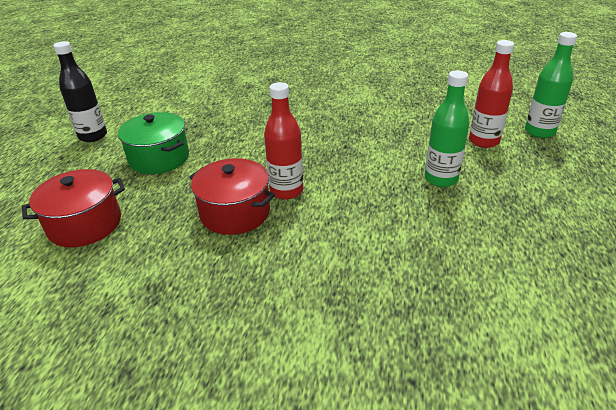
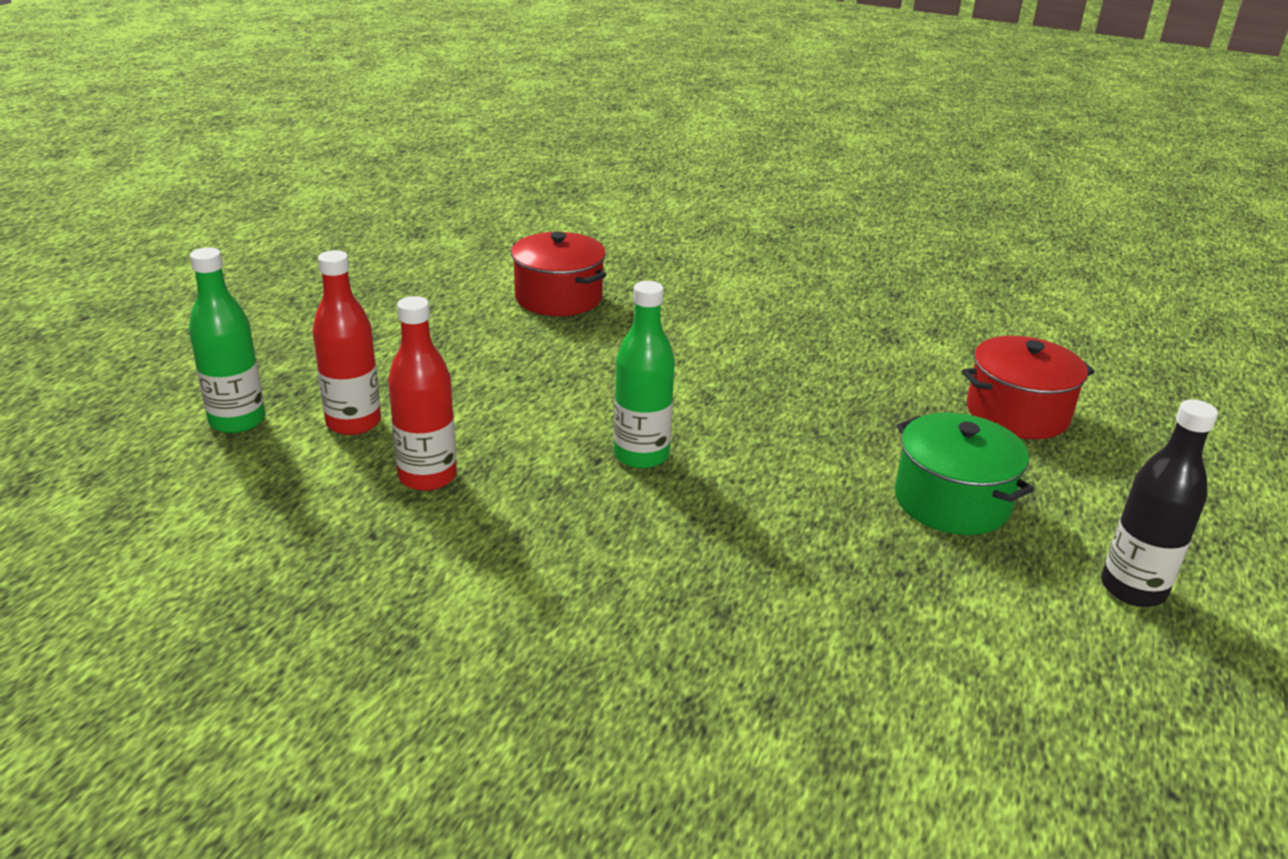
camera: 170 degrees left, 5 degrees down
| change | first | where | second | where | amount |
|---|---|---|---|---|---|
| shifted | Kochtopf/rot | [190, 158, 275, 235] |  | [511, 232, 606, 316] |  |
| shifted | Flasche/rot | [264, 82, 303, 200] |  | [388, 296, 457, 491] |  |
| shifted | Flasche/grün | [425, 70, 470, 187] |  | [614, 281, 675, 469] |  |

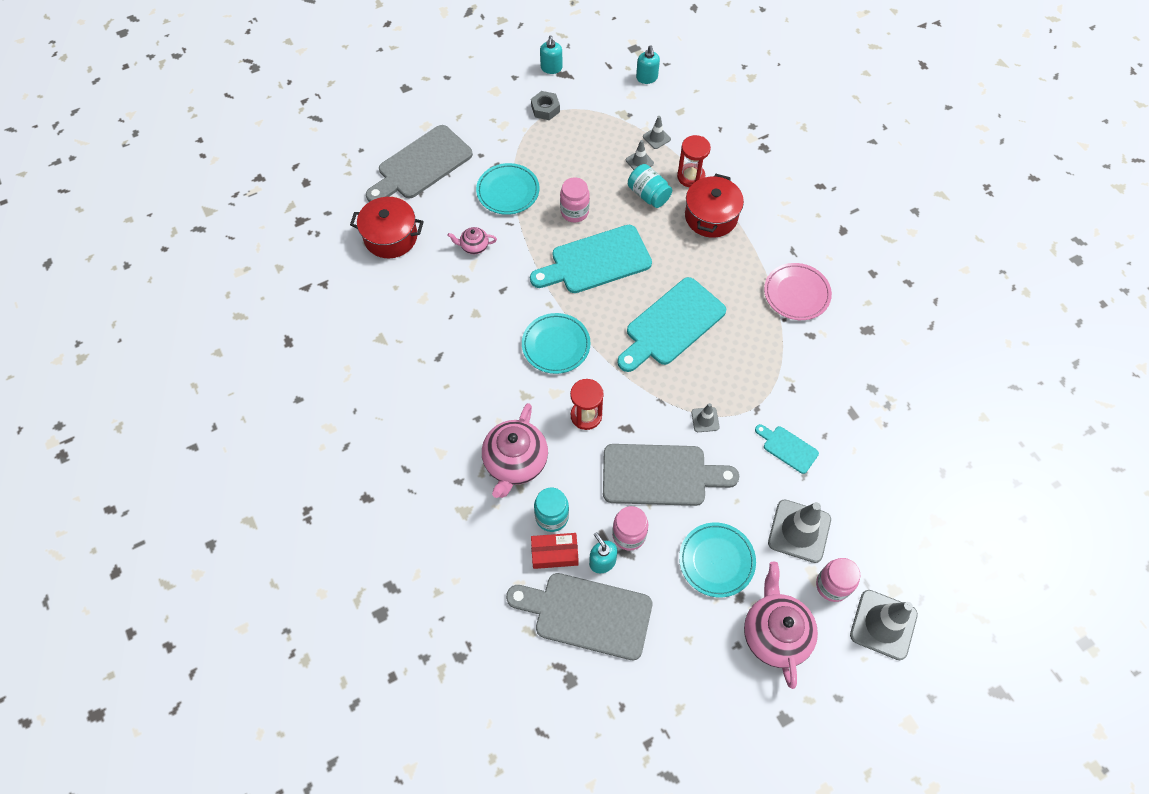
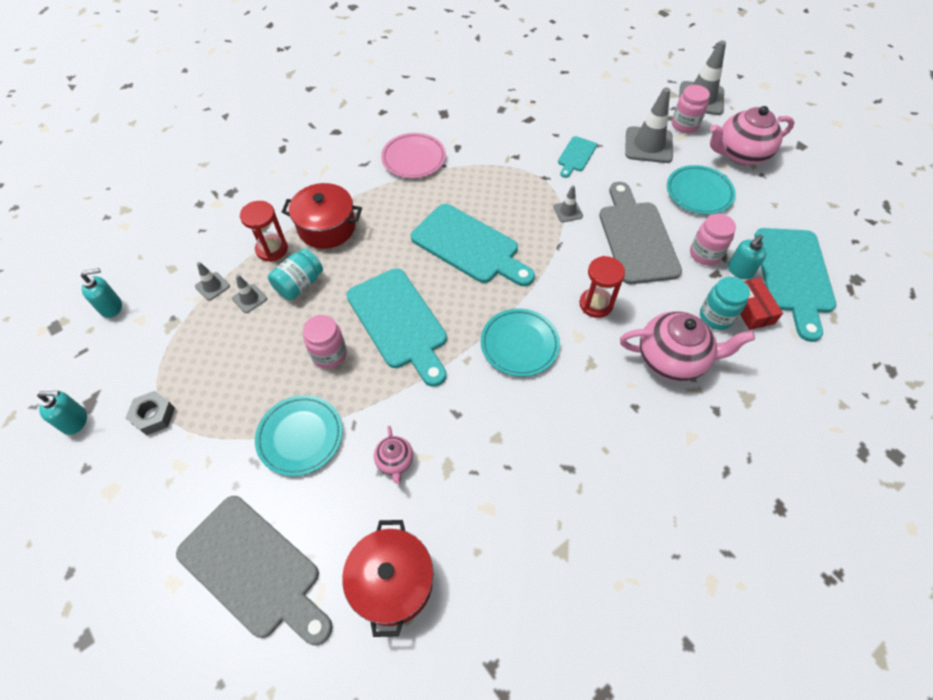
camera: 100 degrees left, 5 degrees down
| change | first | where | second | where | amount |
|---|---|---|---|---|---|
| repainted | Schneidebrett/grau | [506, 573, 652, 660] | Schneidebrett/türkis | [754, 228, 836, 342] |  |

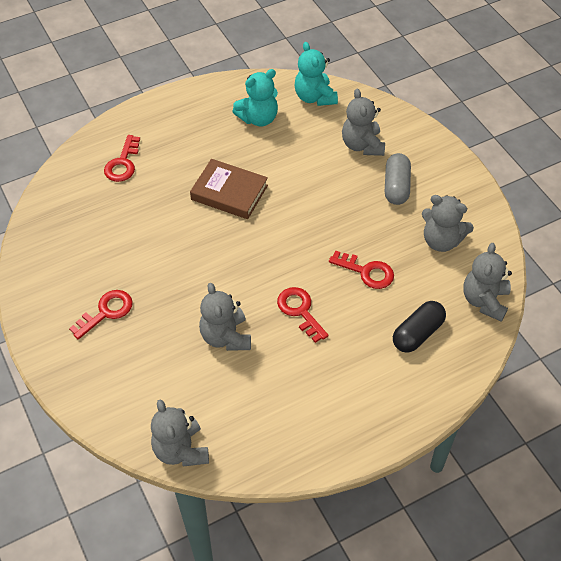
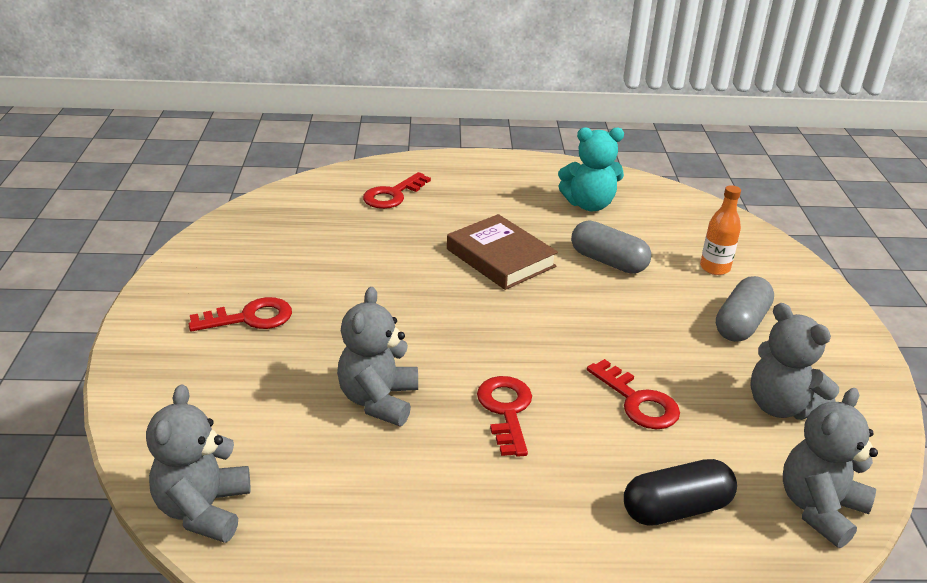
camera: 25 degrees right, 20 degrees down
| change | first | where | second | where | amount |
|---|---|---|---|---|---|
| gone | Teddybär/türkis | [295, 42, 338, 106] |  |  |  |
| new |  |  | Kapsel/grau | [571, 221, 651, 274] |  |
| swapped | Teddybär/grau | [342, 89, 385, 156] | Flasche/orange | [700, 185, 741, 275] |  |

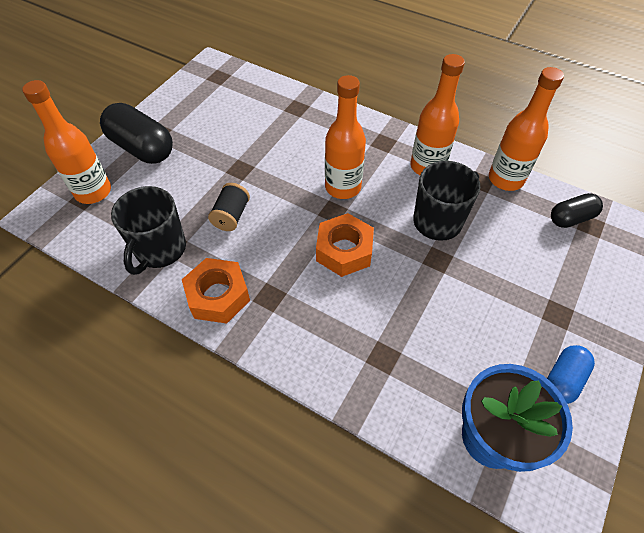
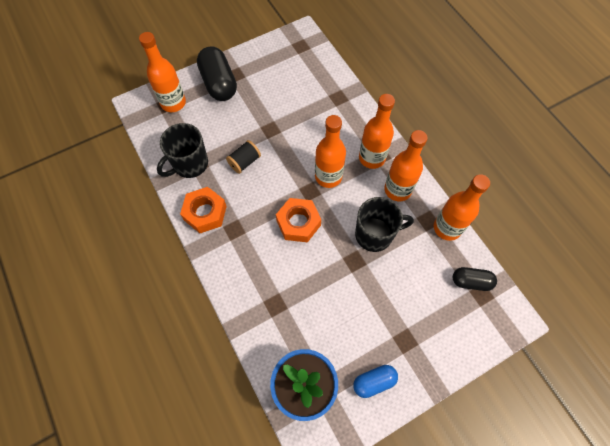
camera: 30 degrees right, 10 degrees up
| change | first | where | second | where | amount |
|---|---|---|---|---|---|
| new |  |  | Flasche/orange | [359, 94, 395, 169] |  |

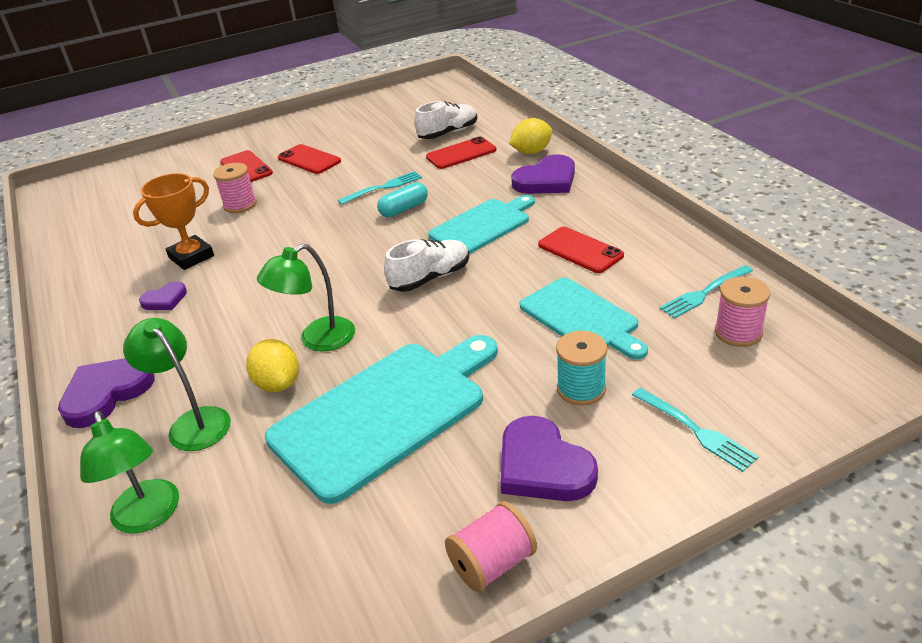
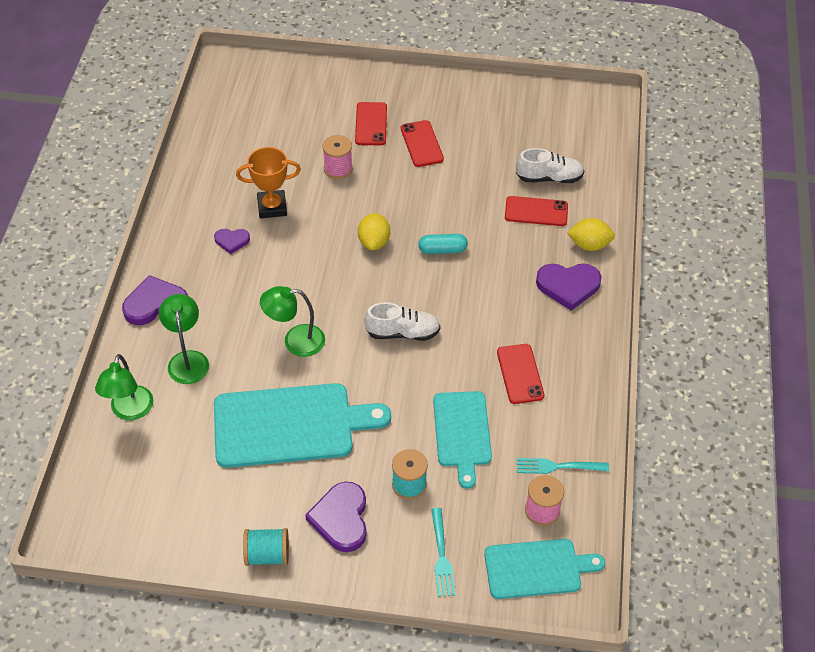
camera: 30 degrees right, 15 degrees up
| change | first | where | second | where | amount |
|---|---|---|---|---|---|
| gone | Gabel/türkis | [338, 171, 422, 205] |  |  |  |
| shifted | Zitrone/gelb | [246, 339, 299, 392] |  | [358, 213, 390, 250] |  |
| shifted | Schneidebrett/türkis | [428, 195, 535, 254] |  | [484, 539, 605, 599] |  |
| repainted | Garnrolle/rosa | [445, 501, 537, 592] | Garnrolle/türkis | [243, 528, 289, 566] |  |

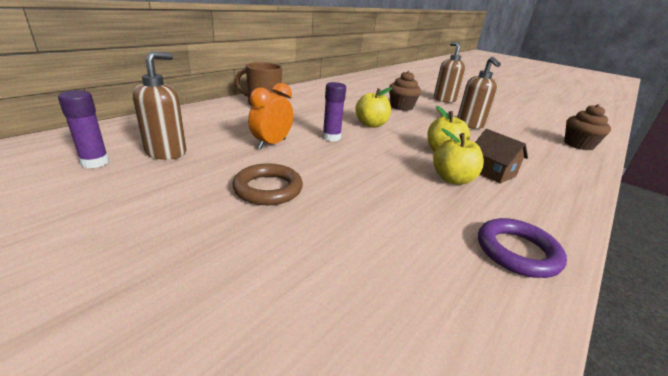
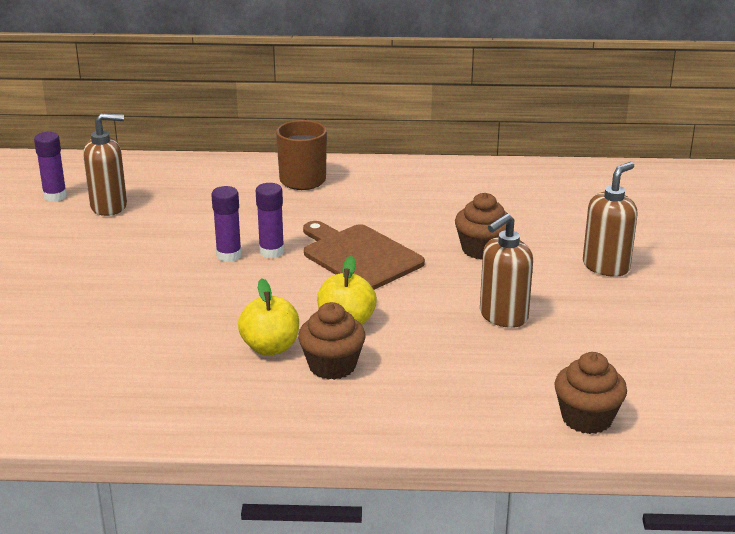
camera: 55 degrees right, 0 degrees up
| change | first | where | second | where | amount |
|---|---|---|---|---|---|
| gone | Ring/braun | [233, 163, 303, 205] |  |  |  |
| gone | Wecker/orange | [248, 83, 293, 149] |  |  |  |
| gone | Ring/lila | [478, 218, 567, 278] |  |  |  |
| new |  |  | Klebestift/lila | [211, 186, 242, 262] |  |
| swapped | Apfel/gelb | [355, 87, 392, 127] | Schneidebrett/braun | [303, 221, 425, 290] |  |
| swapped | Haus/braun | [475, 129, 528, 184] | Muffin/braun | [298, 302, 366, 380] |  |

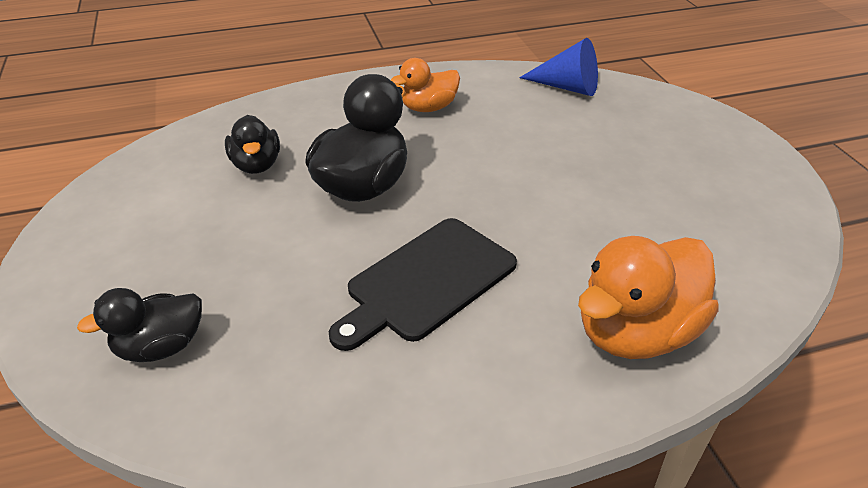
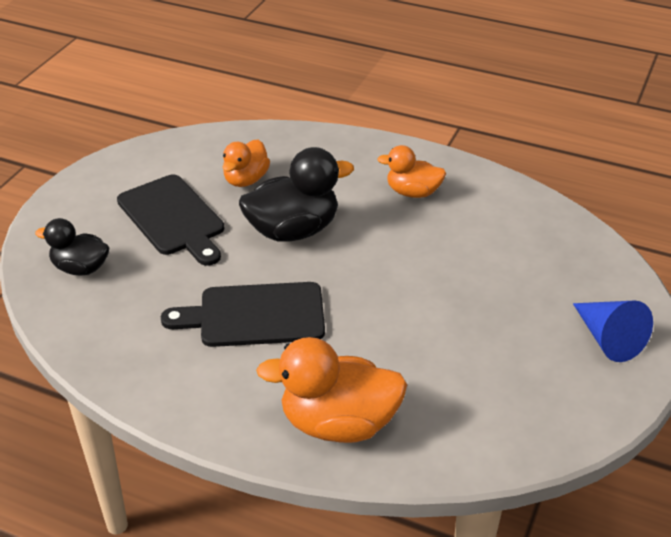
camera: 40 degrees right, 0 degrees up
| change | first | where | second | where | amount |
|---|---|---|---|---|---|
| new |  |  | Schneidebrett/schwarz | [117, 174, 224, 266] |  |
| shifted | Kegel/blau | [519, 38, 598, 96] |  | [573, 300, 653, 362] |  |
| repainted | Ente/schwarz | [225, 115, 280, 174] | Ente/orange | [223, 139, 270, 187] |  |

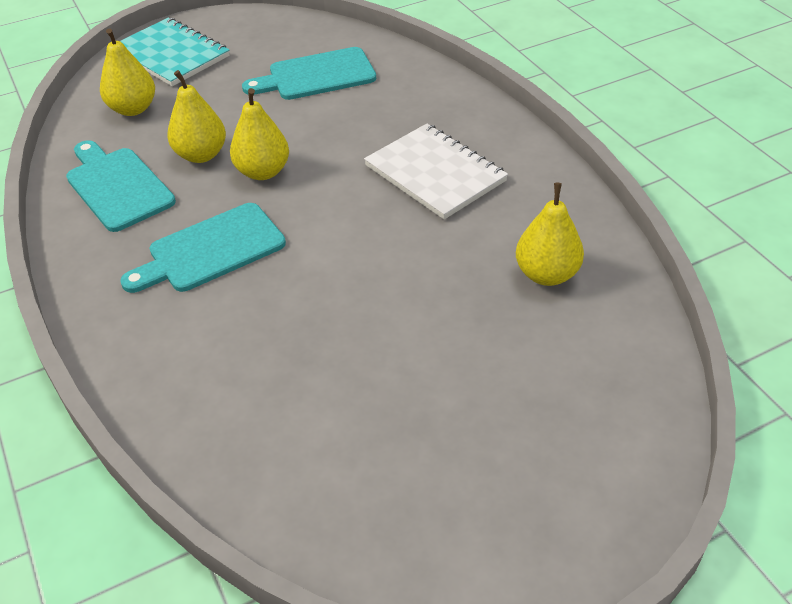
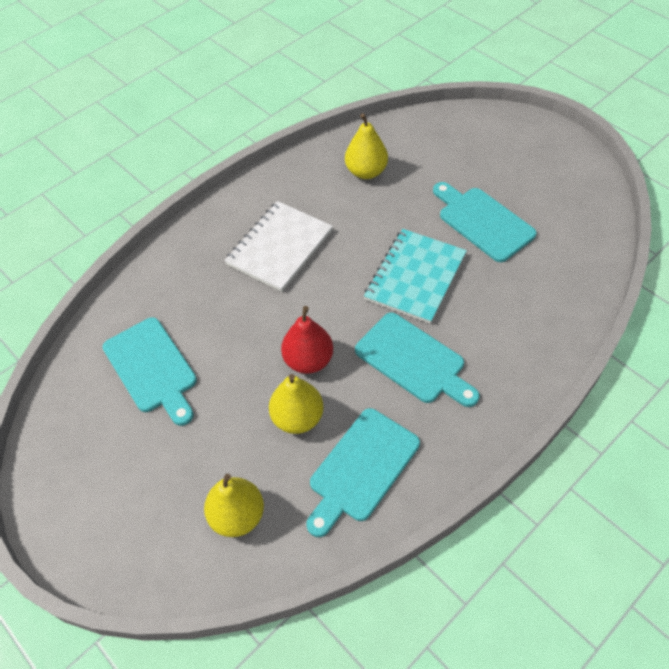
camera: 105 degrees left, 10 degrees up
| change | first | where | second | where | amount |
|---|---|---|---|---|---|
| new |  |  | Schneidebrett/türkis | [433, 182, 537, 262] |  |
| shifted | Notizbuch/türkis | [120, 17, 230, 86] |  | [364, 229, 467, 324] |  |
| repainted | Birne/gelb | [230, 88, 289, 180] | Birne/rot | [281, 306, 333, 374] |  |

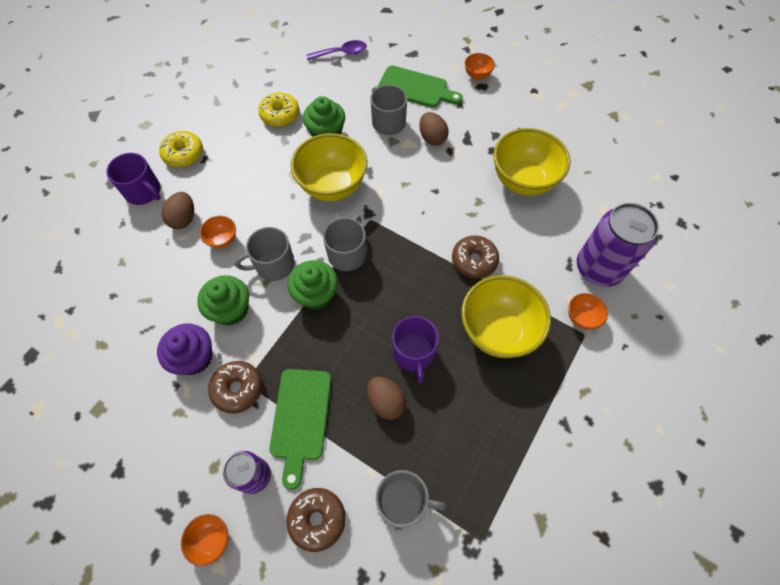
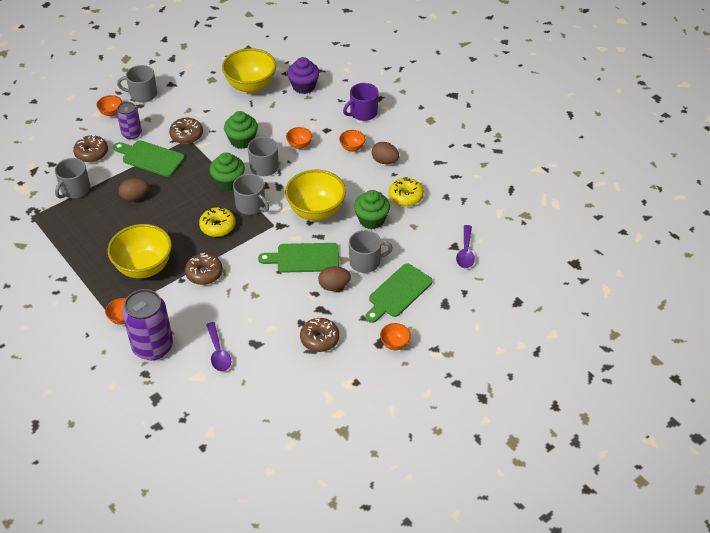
camera: 110 degrees right, 15 degrees down
| change | first | where | second | where | amount |
|---|---|---|---|---|---|
| gone | Tasse/lila | [392, 316, 439, 384] |  |  |  |
| new |  |  | Tasse/grau | [117, 65, 157, 103] |  |
| new |  |  | Löffel/lila | [206, 322, 231, 372] |  |
| new |  |  | Schneidebrett/grün | [258, 243, 339, 273] |  |
| new |  |  | Donut/braun | [300, 318, 339, 352] |  |
| new |  |  | Schüssel/orange | [339, 130, 365, 152] |  |
| shifted | Muffin/lila | [157, 324, 212, 375] |  | [287, 57, 320, 94] |  |
| shifted | Donut/gelb | [159, 131, 203, 167] |  | [199, 207, 236, 237] |  |
| shifted | Ei/braun | [162, 192, 194, 229] |  | [372, 142, 399, 164] |  |
| shifted | Schüssel/gelb | [493, 128, 570, 196] |  | [222, 48, 276, 93] |  |

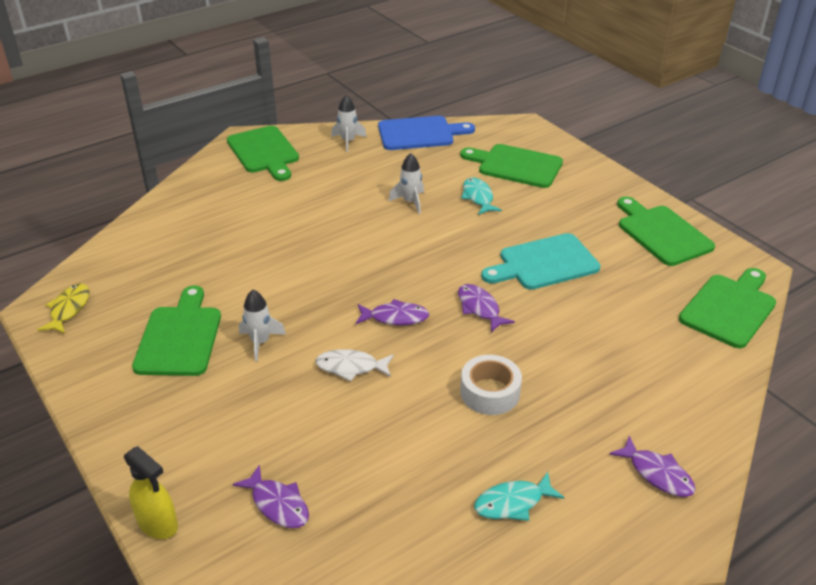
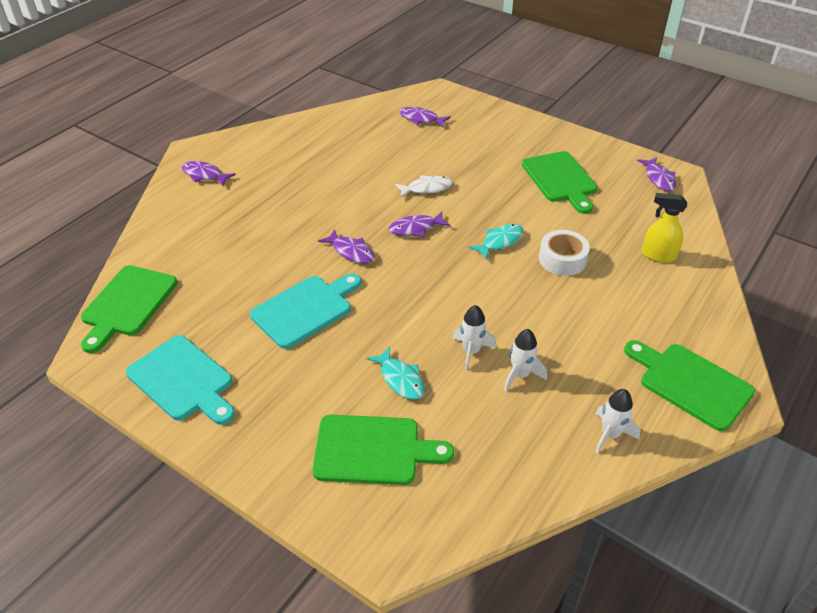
camera: 160 degrees right, 5 degrees up
| change | first | where | second | where | amount |
|---|---|---|---|---|---|
| gone | Schneidebrett/blau | [378, 116, 475, 150] |  |  |  |
| shifted | Sprühflasche/gelb | [124, 446, 178, 539] |  | [642, 193, 687, 263] |  |
| shifted | Rakete/weiß | [239, 290, 286, 362] |  | [504, 329, 547, 391] |  |
| shifted | Klebeband/weiß | [460, 355, 522, 415] |  | [539, 230, 590, 276] |  |
| shifted | Fisch/türkis | [474, 472, 565, 521] |  | [469, 224, 523, 259] |  |
| repainted | Fisch/gelb | [37, 283, 90, 334] | Fisch/lila | [637, 157, 676, 191] |  |
| repainted | Schneidebrett/grün | [617, 197, 715, 266] | Schneidebrett/türkis | [126, 335, 235, 425] |  |

